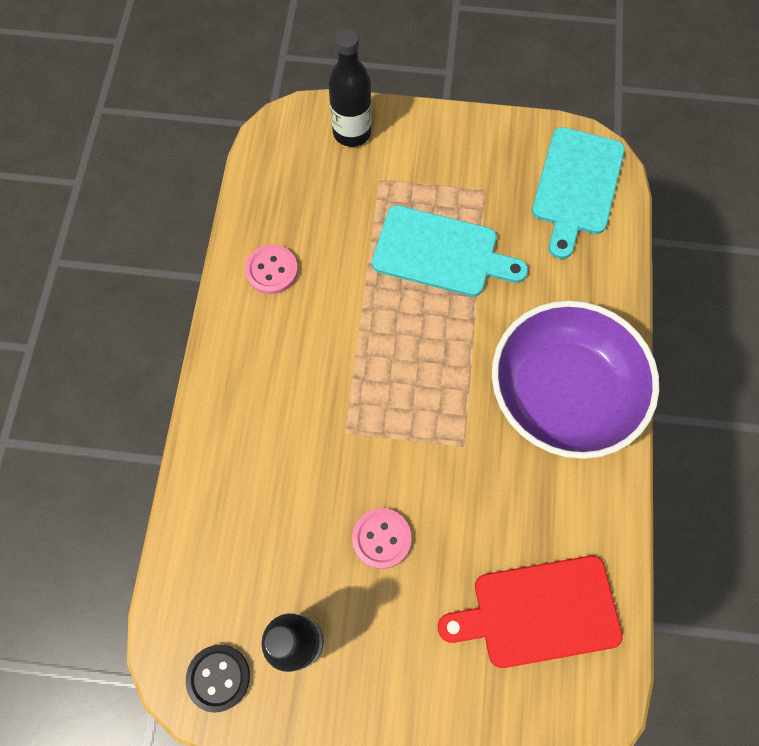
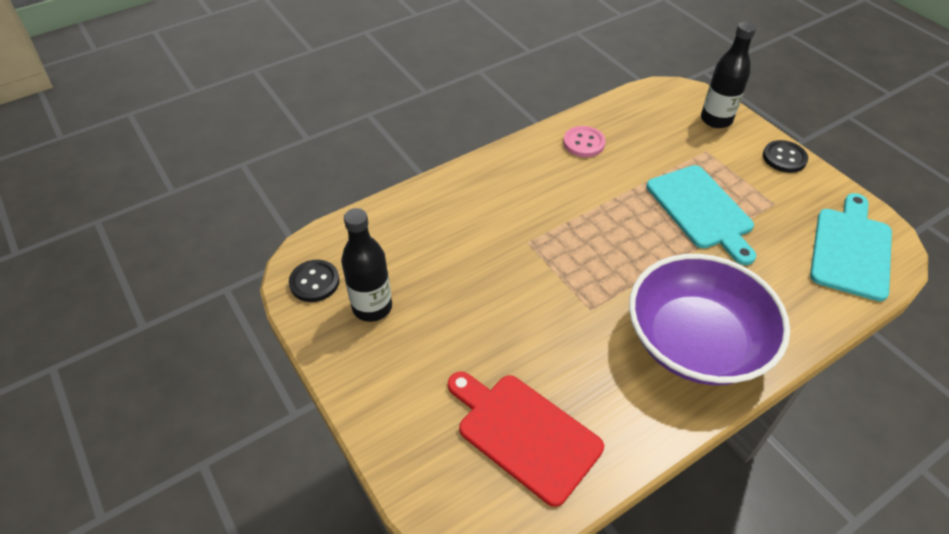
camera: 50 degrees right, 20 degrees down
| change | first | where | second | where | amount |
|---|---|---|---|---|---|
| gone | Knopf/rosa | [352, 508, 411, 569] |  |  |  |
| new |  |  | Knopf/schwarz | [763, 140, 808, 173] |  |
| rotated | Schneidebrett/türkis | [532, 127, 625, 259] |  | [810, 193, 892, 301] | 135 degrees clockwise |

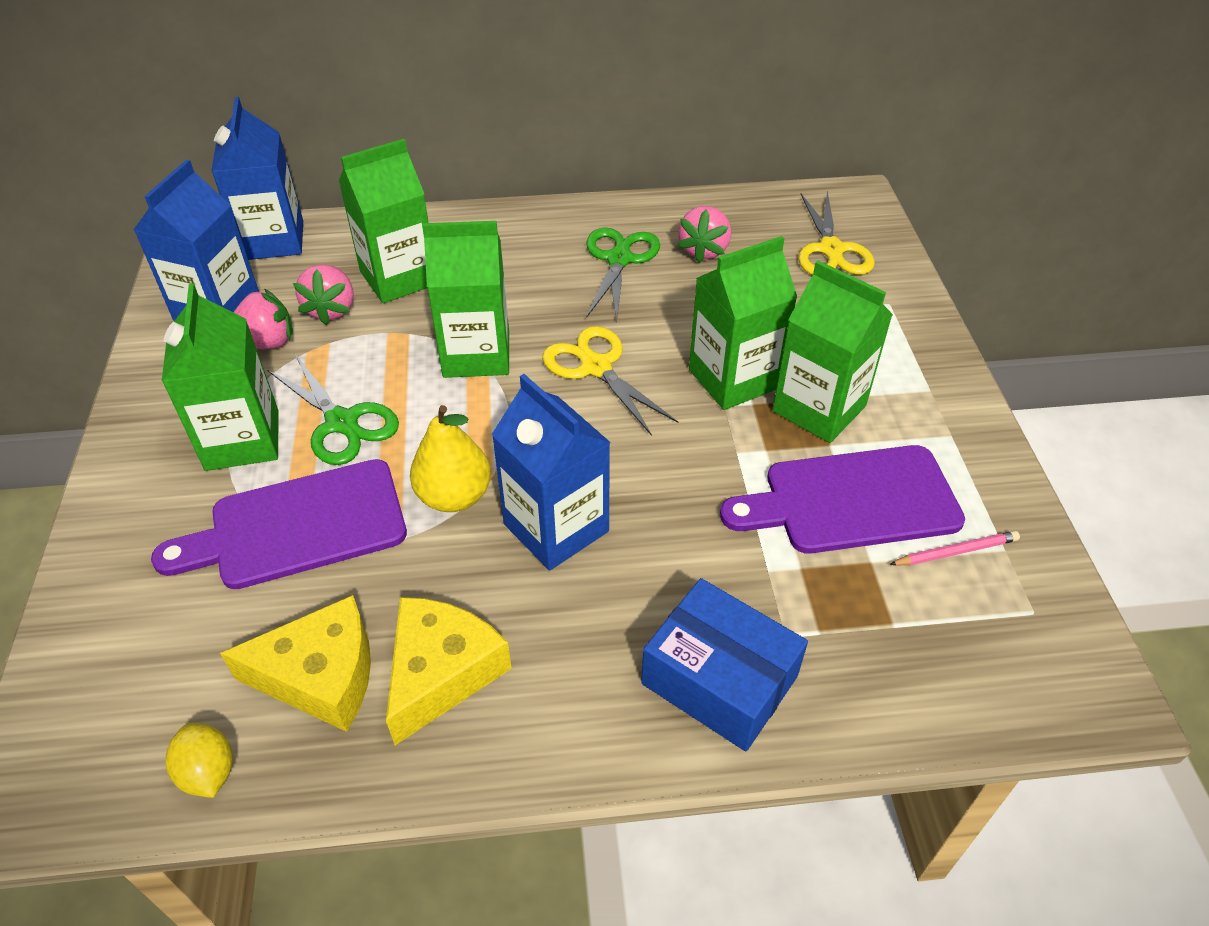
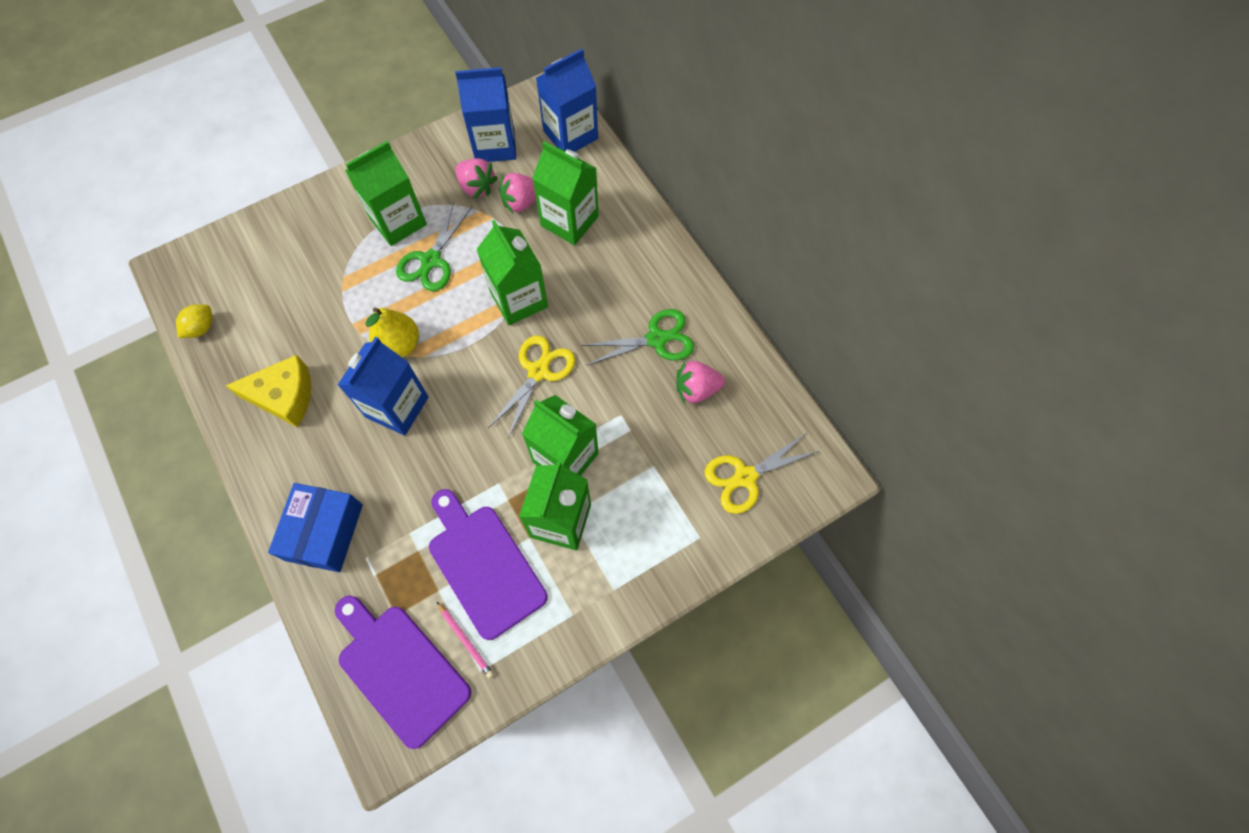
camera: 65 degrees right, 20 degrees up
| change | first | where | second | where | amount |
|---|---|---|---|---|---|
| gone | Käse/gelb | [220, 595, 371, 732] |  |  |  |
| shifted | Schneidebrett/lila | [151, 459, 407, 589] |  | [335, 596, 471, 749] |  |

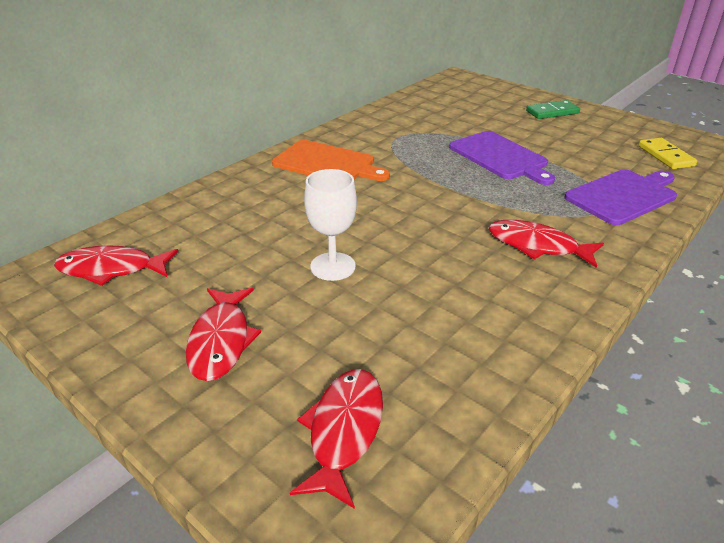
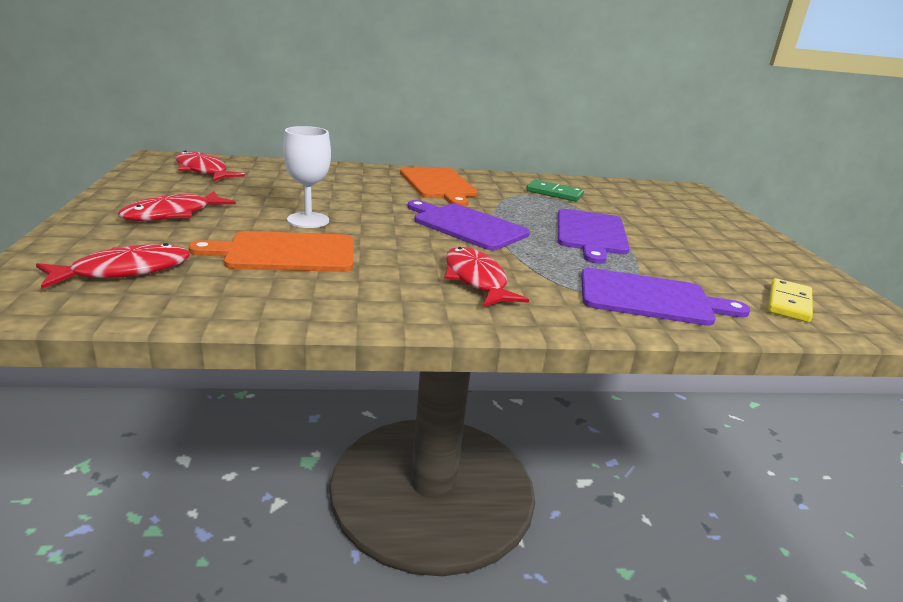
camera: 40 degrees right, 10 degrees down
| change | first | where | second | where | amount |
|---|---|---|---|---|---|
| new |  |  | Schneidebrett/orange | [188, 231, 354, 272] |  |
| new |  |  | Schneidebrett/lila | [407, 200, 530, 250] |  |
| shifted | Dominostein/grün | [526, 100, 580, 119] |  | [526, 180, 584, 202] |  |

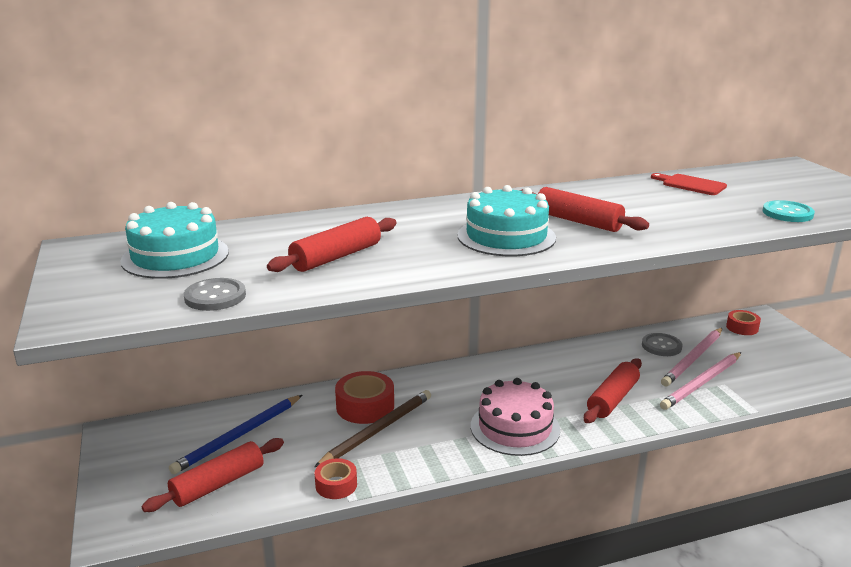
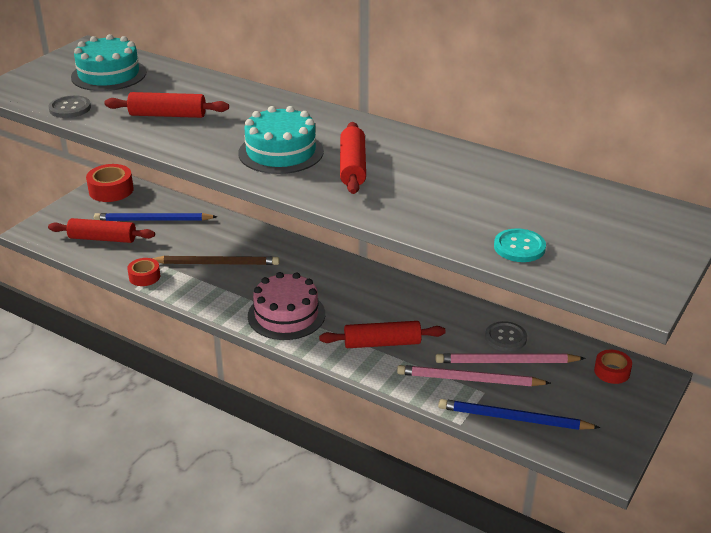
camera: 50 degrees right, 10 degrees up
| change | first | where | second | where | amount |
|---|---|---|---|---|---|
| gone | Schneidebrett/rot | [651, 173, 727, 195] |  |  |  |
| new |  |  | Bleistift/blau | [438, 399, 600, 430] |  |
| shifted | Klebeband/rot | [335, 371, 394, 424] |  | [86, 164, 134, 202] |  |

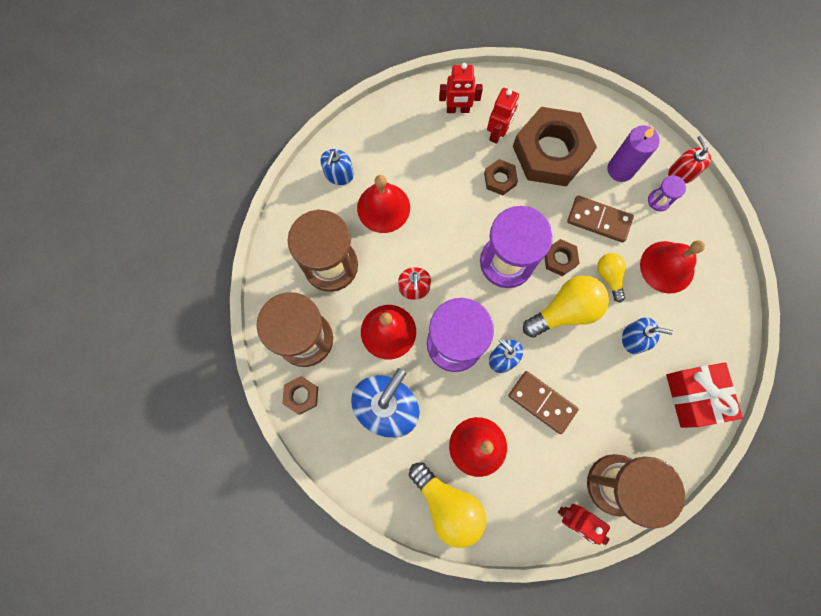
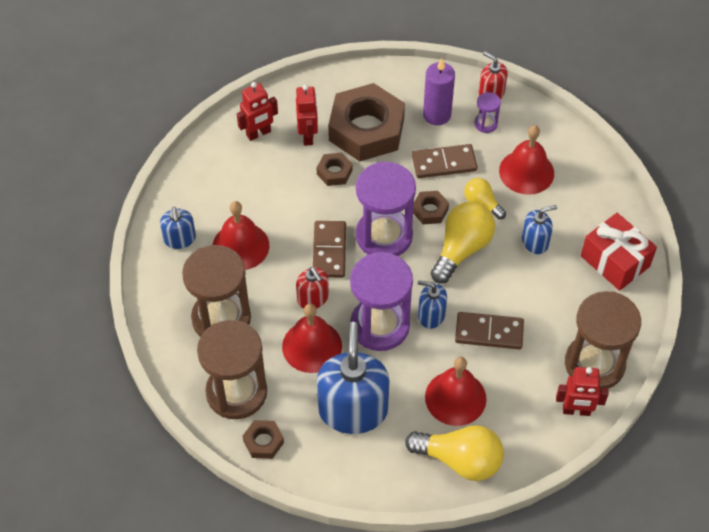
camera: 30 degrees left, 20 degrees down
| change | first | where | second | where | amount |
|---|---|---|---|---|---|
| new |  |  | Dominostein/braun | [313, 221, 346, 278] |  |

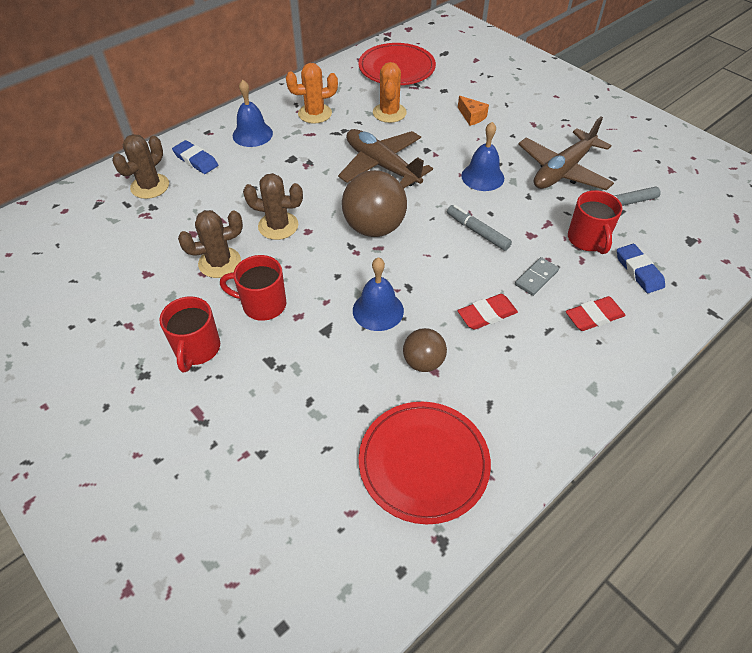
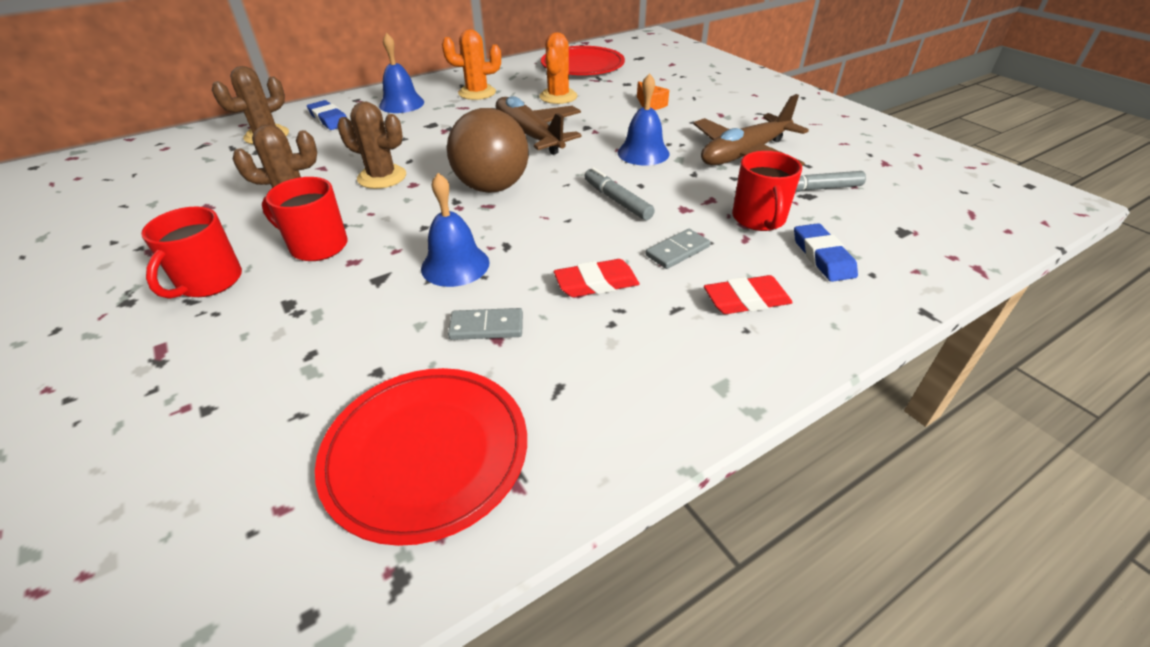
camera: 10 degrees right, 10 degrees down
| change | first | where | second | where | amount |
|---|---|---|---|---|---|
| swapped | Ball/braun | [403, 328, 447, 372] | Dominostein/grau | [448, 308, 523, 340] |  |

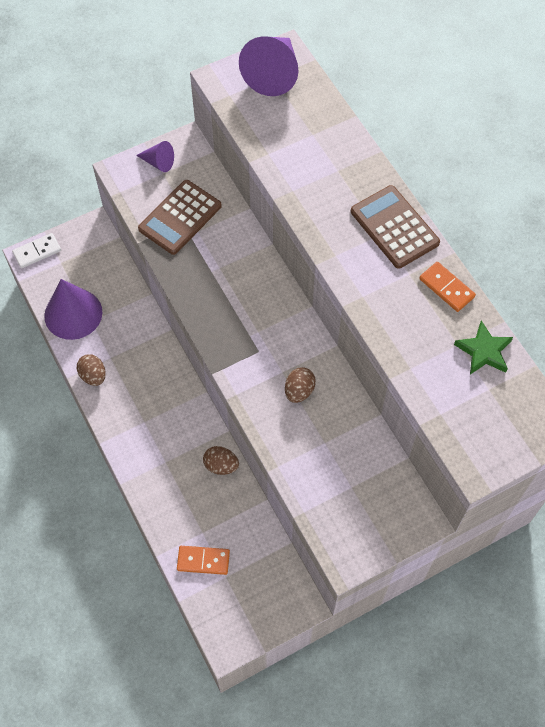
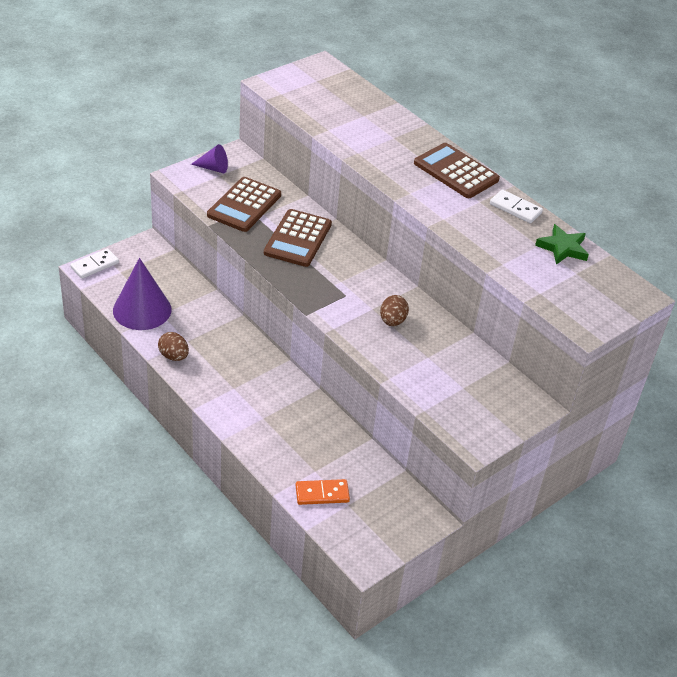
camera: 15 degrees left, 20 degrees down
| change | first | where | second | where | amount |
|---|---|---|---|---|---|
| gone | Ei/braun | [203, 446, 239, 475] |  |  |  |
| gone | Kegel/lila | [239, 36, 298, 96] |  |  |  |
| new |  |  | Taschenrechner/braun | [264, 209, 332, 267] |  |
| repainted | Dominostein/orange | [419, 262, 476, 312] | Dominostein/weiß | [490, 190, 543, 223] |  |

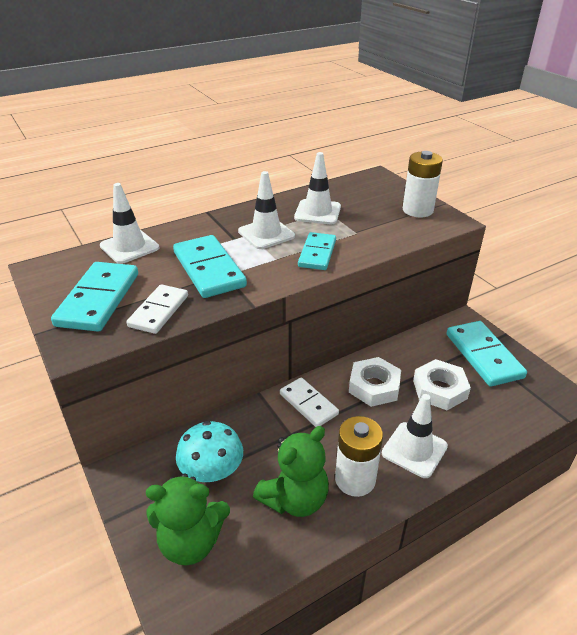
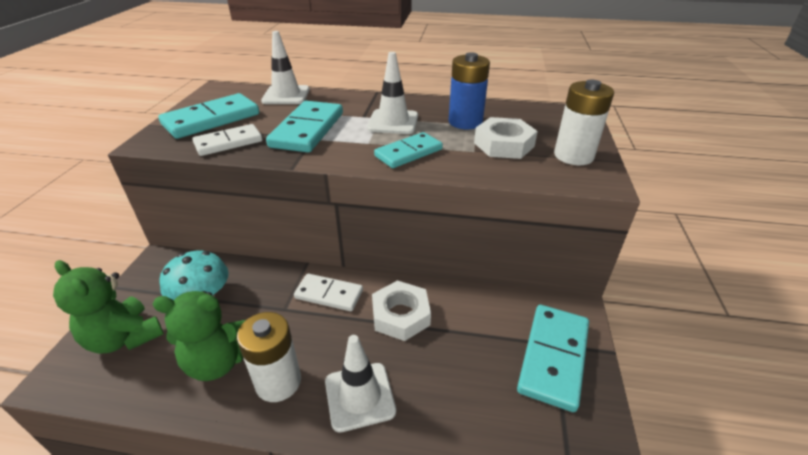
camera: 40 degrees right, 0 degrees up
| change | first | where | second | where | amount |
|---|---|---|---|---|---|
| shifted | Sechskantmutter/weiß | [413, 359, 471, 410] |  | [474, 117, 538, 159] |  |
| swapped | Leitkegel/weiß | [294, 152, 341, 224] | Batterie/blau | [449, 52, 490, 129] |  |
| rotated | Dominostein/weiß | [280, 378, 339, 427] |  | [294, 273, 363, 311] | 75 degrees counterclockwise |

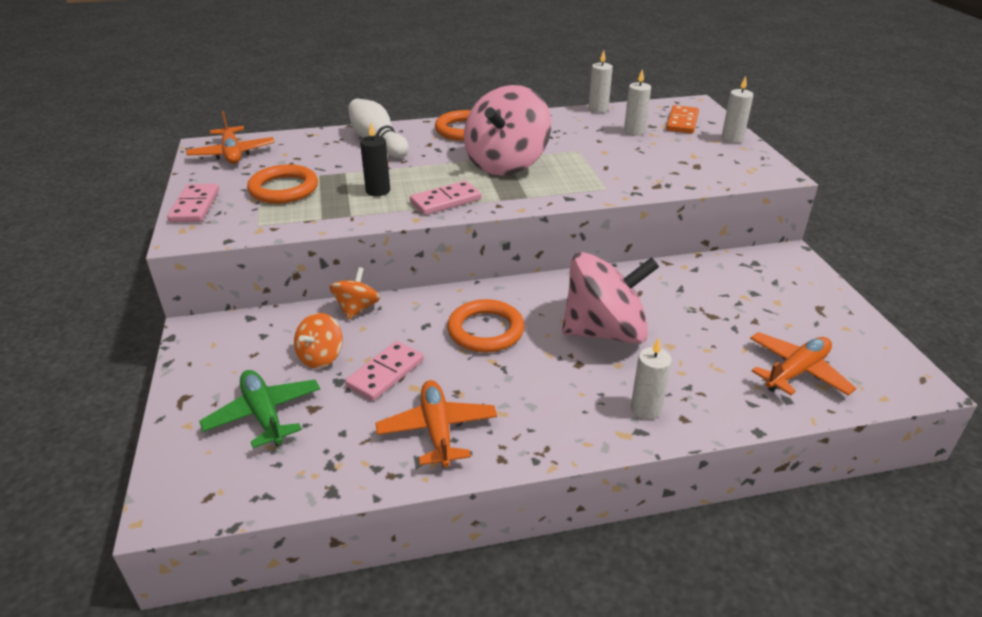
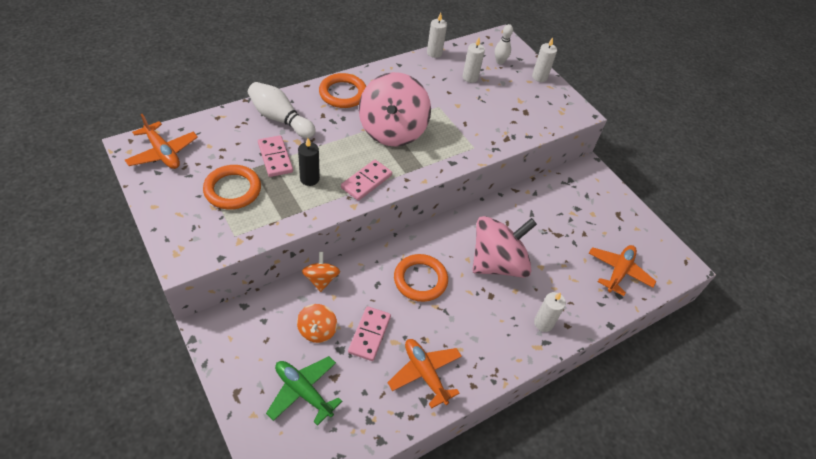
camera: 25 degrees left, 15 degrees up
| change | first | where | second | where | amount |
|---|---|---|---|---|---|
| shifted | Dominostein/rosa | [167, 184, 219, 223] |  | [258, 135, 293, 177] |  |
| swapped | Dominostein/orange | [666, 105, 699, 134] | Bowlingkegel/weiß | [495, 24, 513, 64] |  |

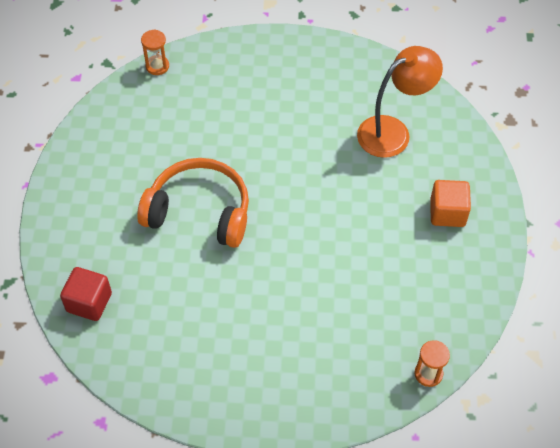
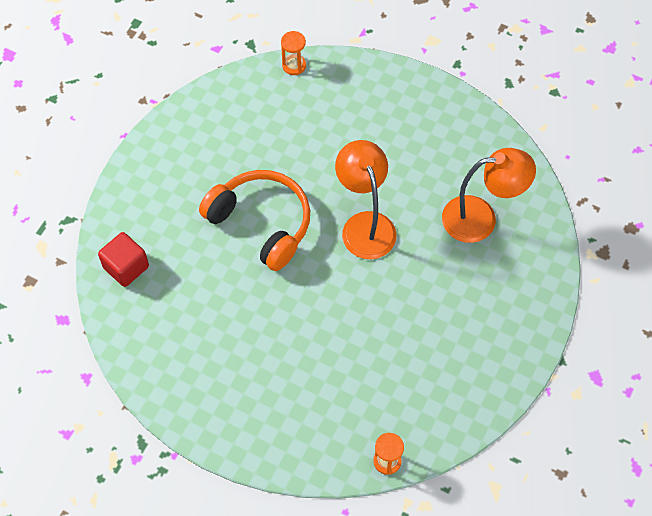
camera: 25 degrees right, 5 degrees up
| change | first | where | second | where | amount |
|---|---|---|---|---|---|
| gone | Kubus/orange | [430, 180, 471, 227] |  |  |  |
| new |  |  | Lampe/orange | [335, 140, 397, 259] |  |

